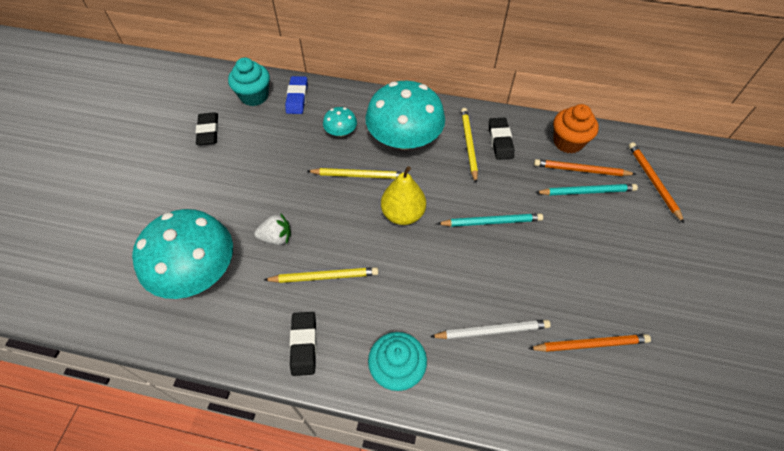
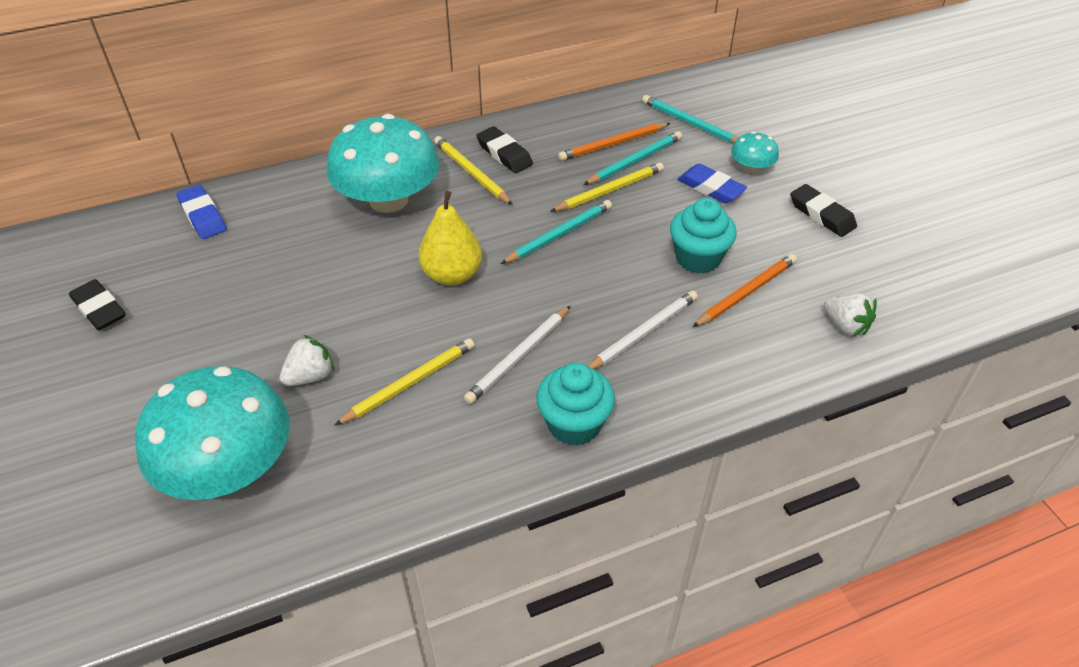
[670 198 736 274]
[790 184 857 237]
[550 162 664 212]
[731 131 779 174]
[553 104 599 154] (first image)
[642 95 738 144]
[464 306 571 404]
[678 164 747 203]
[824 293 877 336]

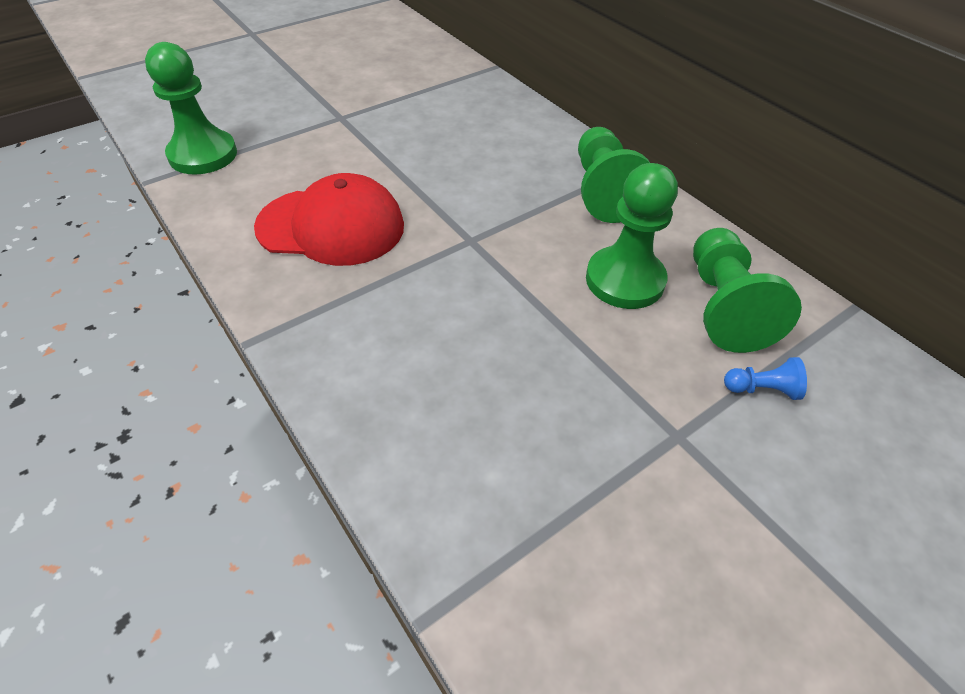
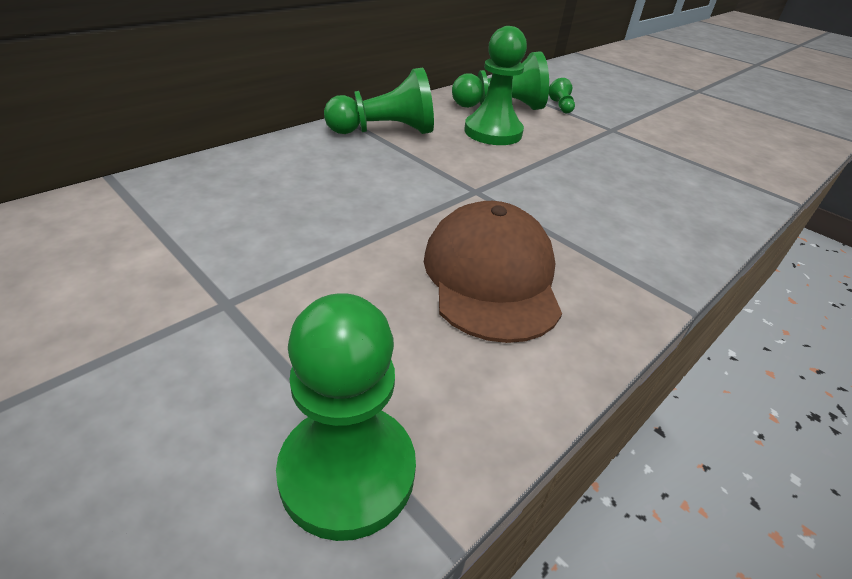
[424 201 562 343]
[549 78 575 113]

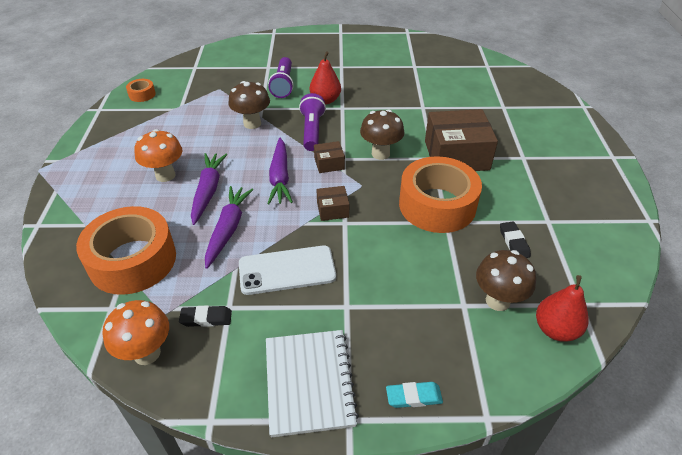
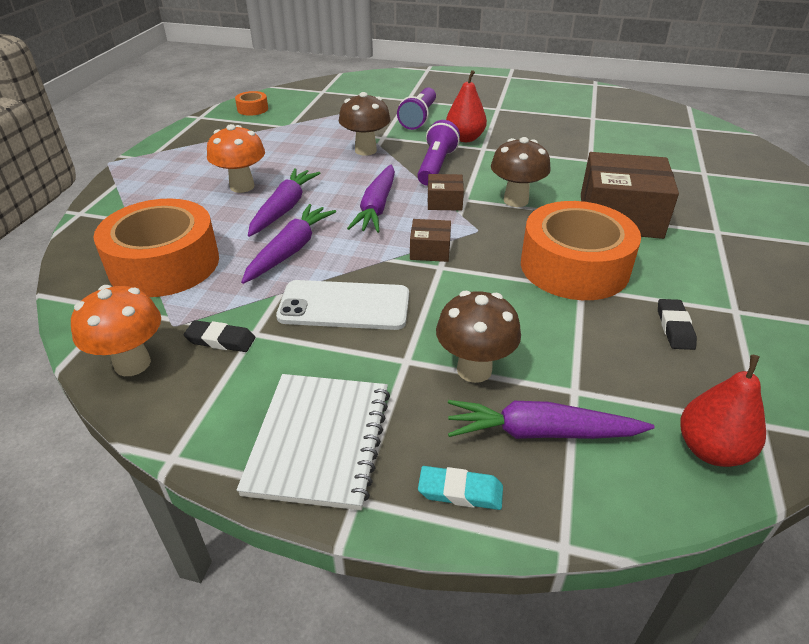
[436 291 521 383]
[448 400 655 439]

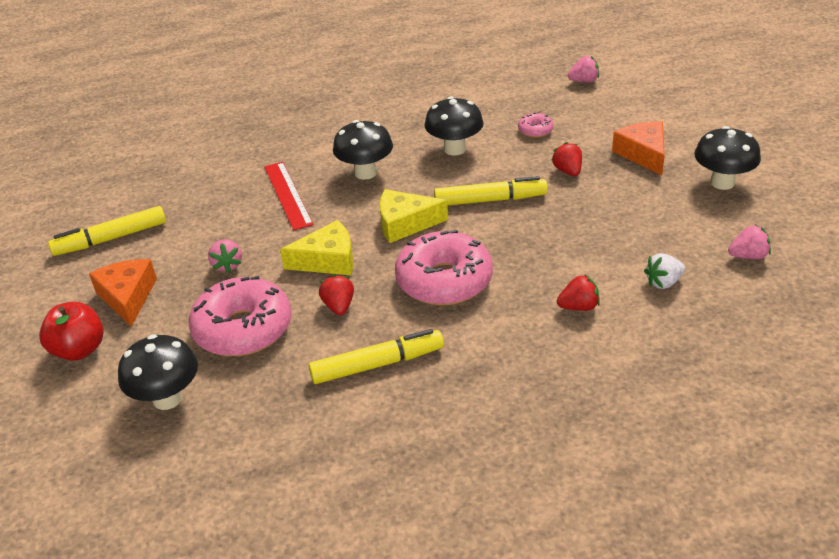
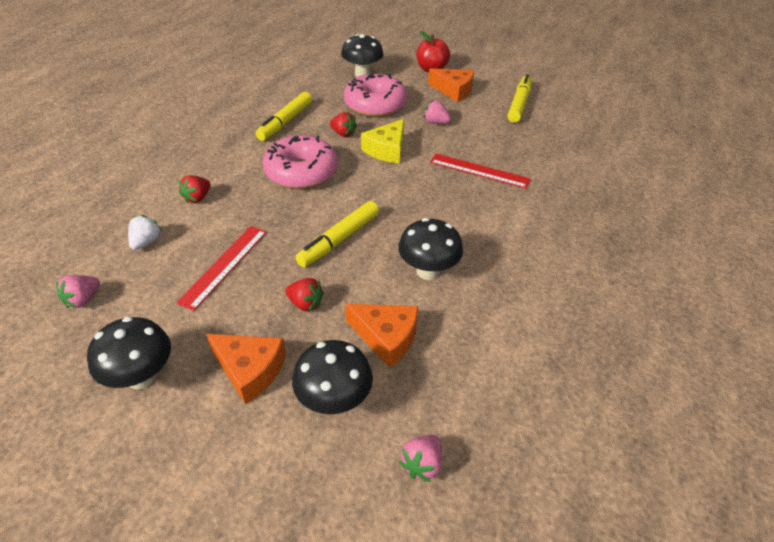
[292 340 373 414]
[380 189 448 243] (first image)
[345 304 418 368]
[176 226 267 311]

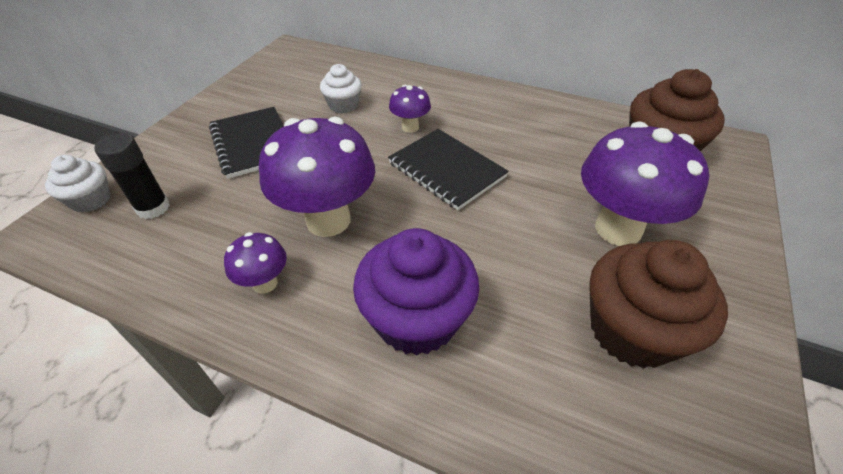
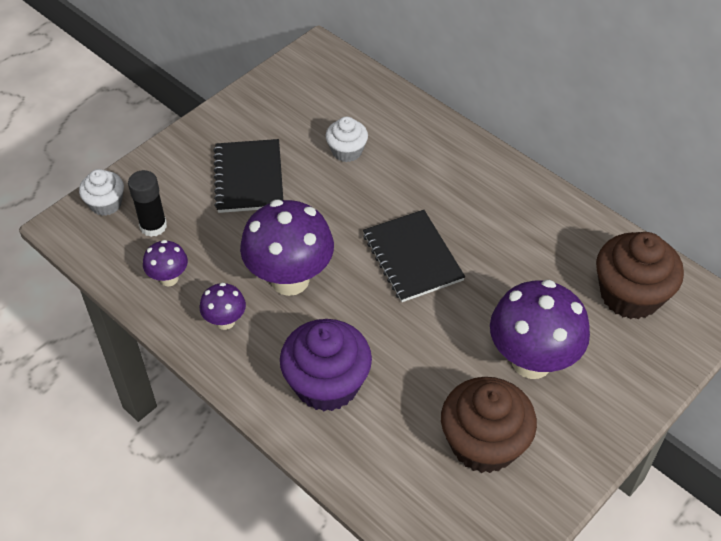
[143 240 188 286]

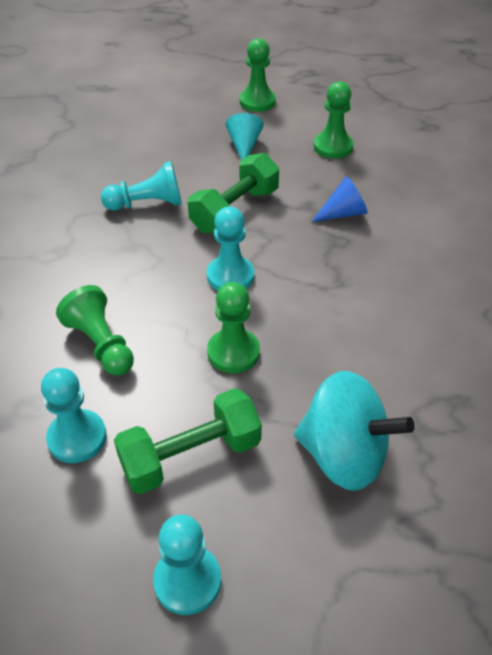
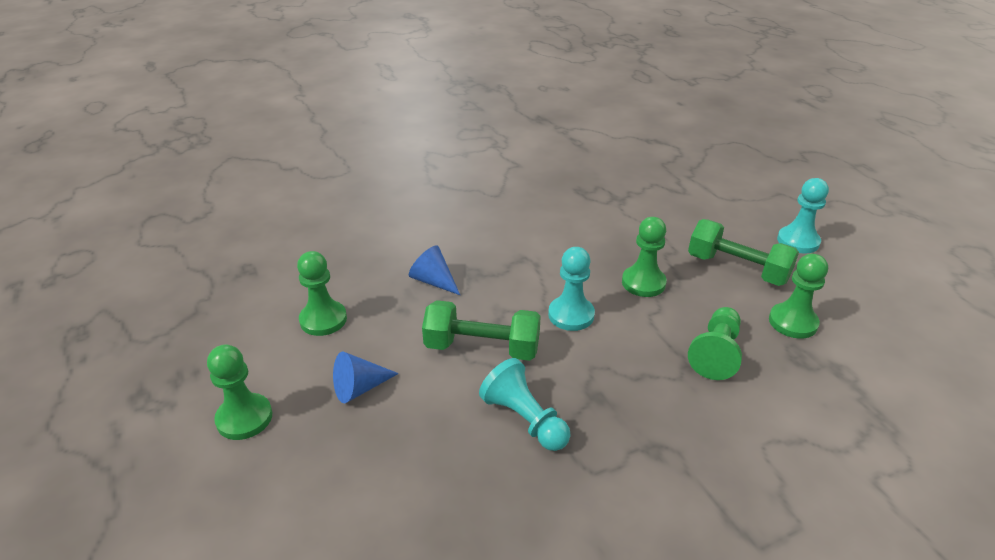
[769 254 828 339]
[333 352 399 403]
[294 371 415 491] (first image)

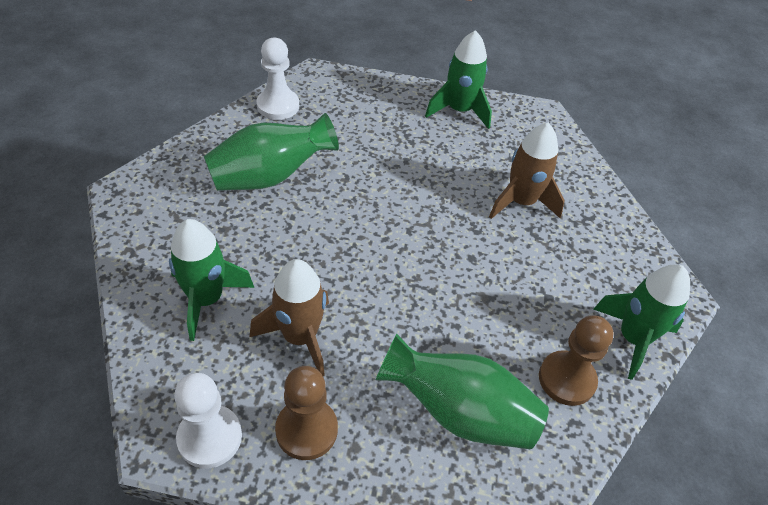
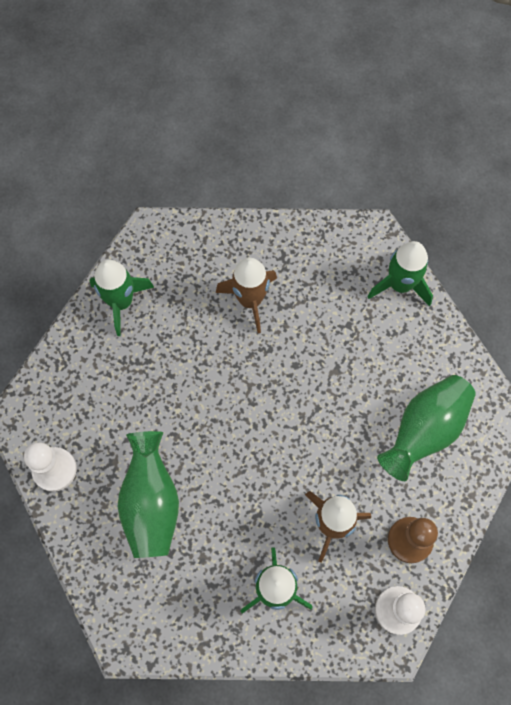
[539 315 614 406] (first image)

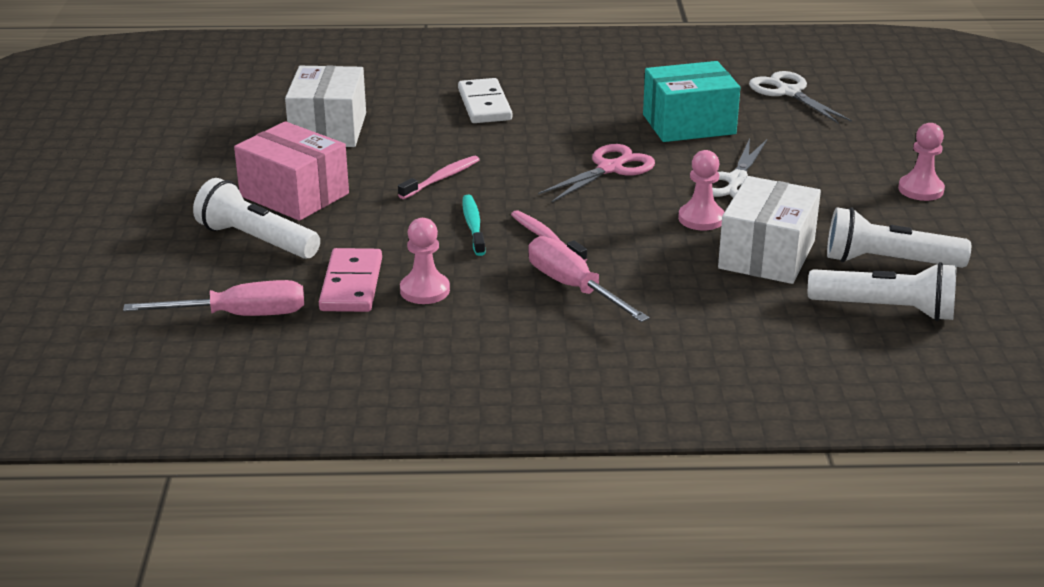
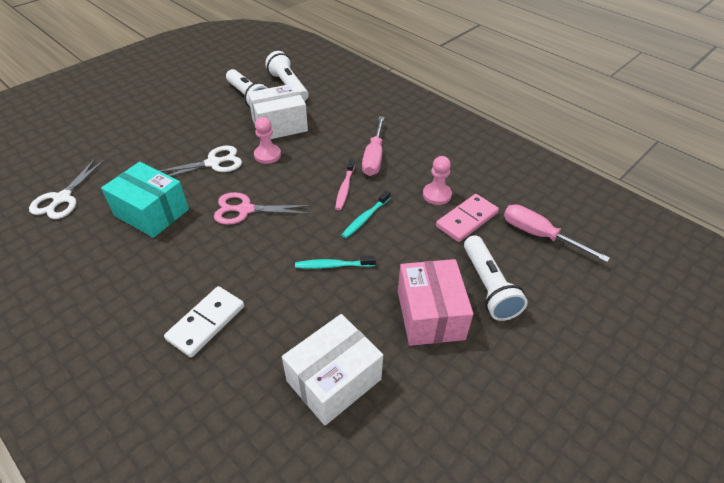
[295 256 376 269]
[898 123 945 201] (first image)

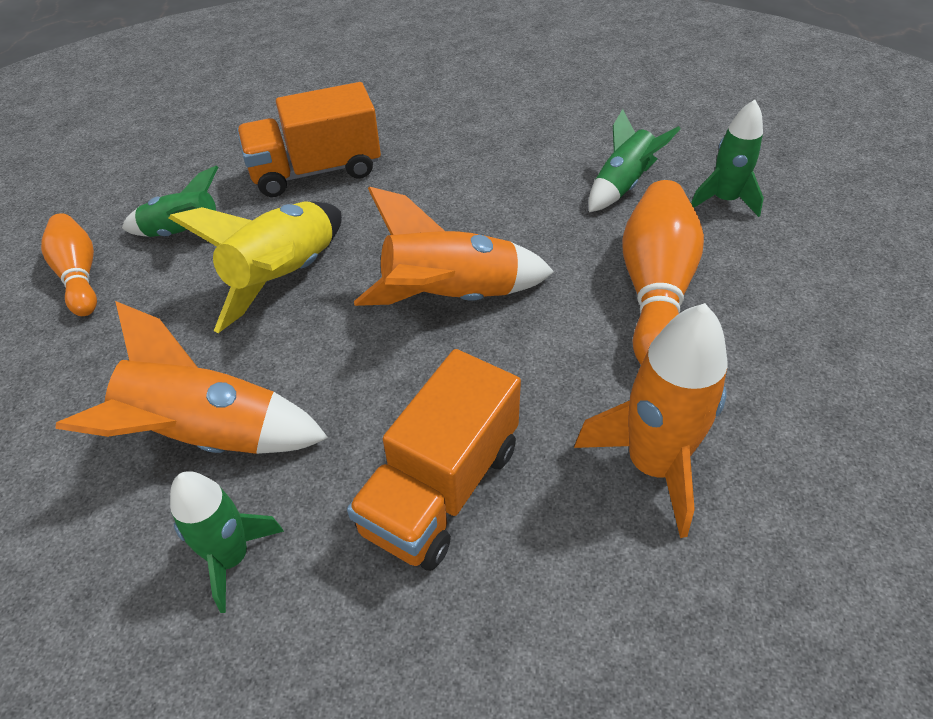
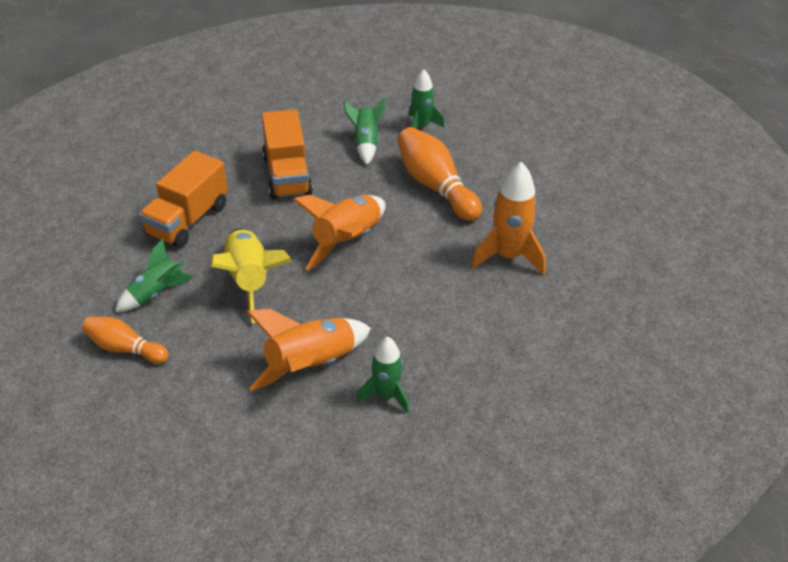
[262 109 313 199]

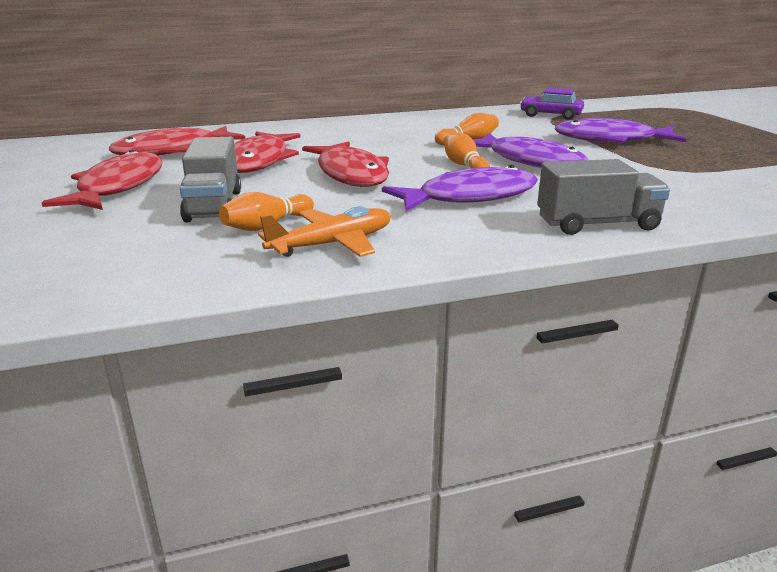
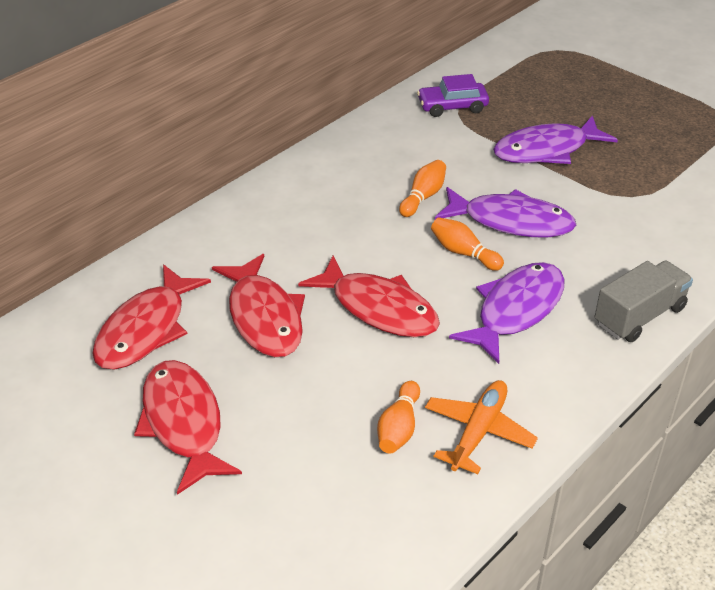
[180 137 241 222] (first image)

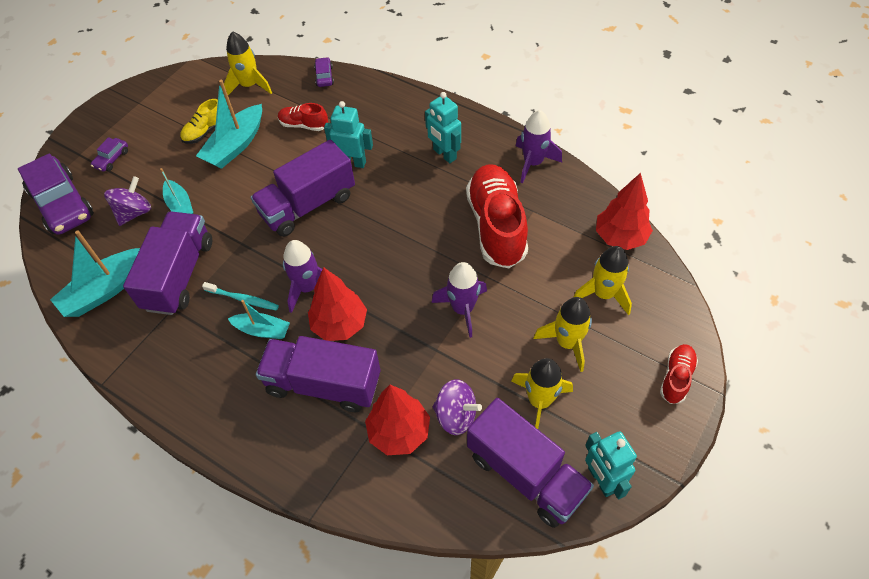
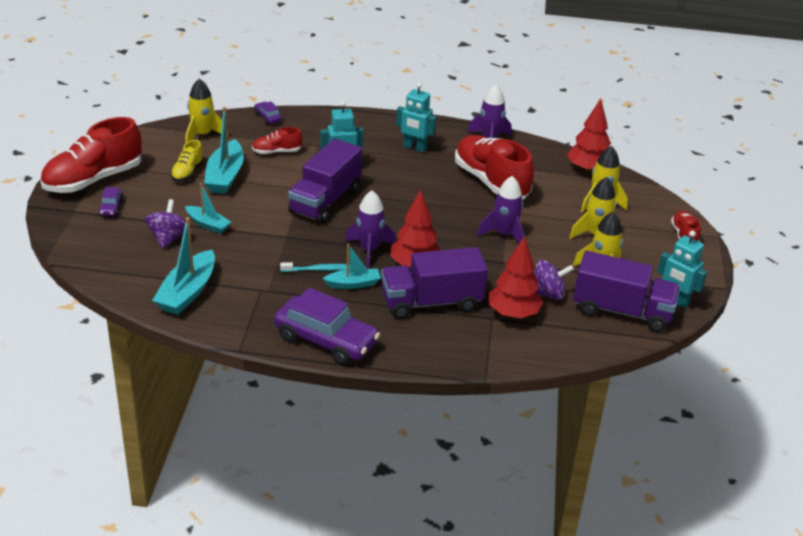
[274 288 380 365]
[123 211 212 315] (first image)
[40 117 142 193]

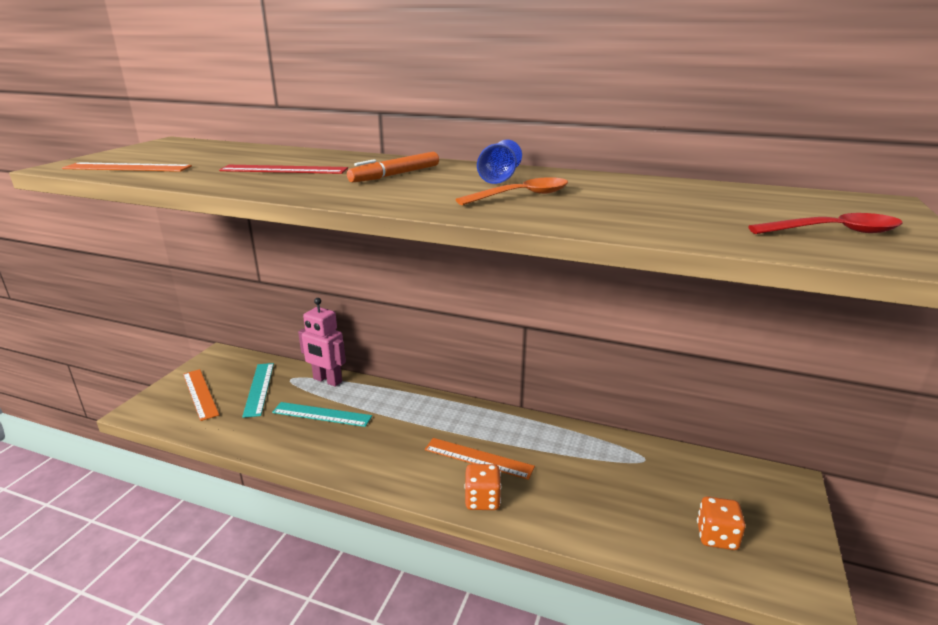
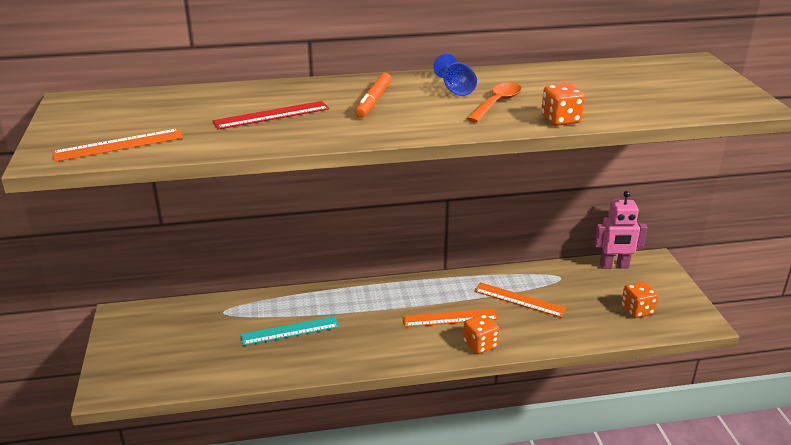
[474 282 566 318]
[242 363 274 418] (first image)
[594 191 647 269]
[748 213 903 234] (first image)
[541 83 585 126]

